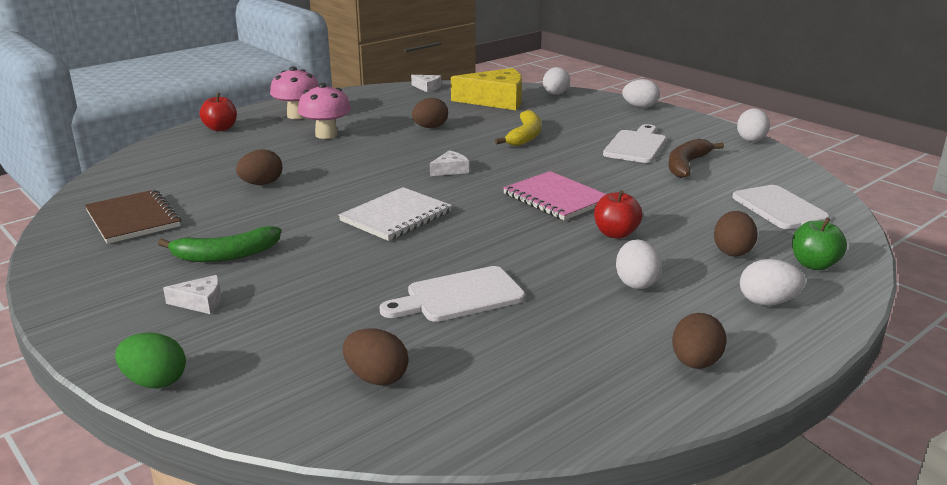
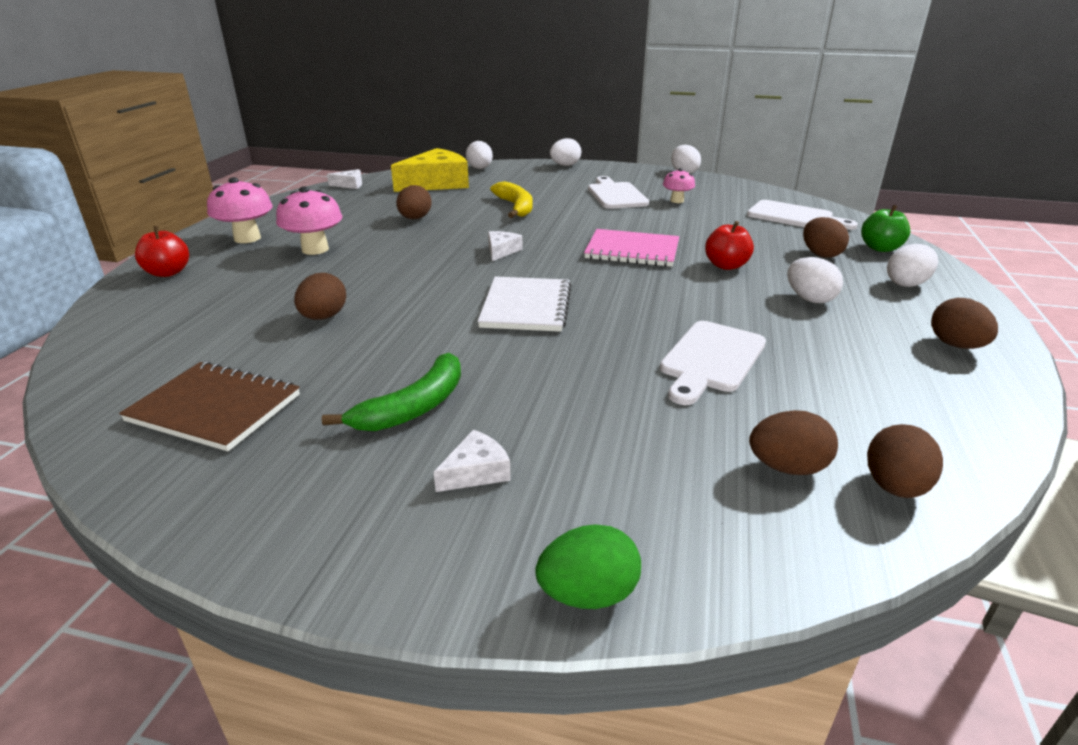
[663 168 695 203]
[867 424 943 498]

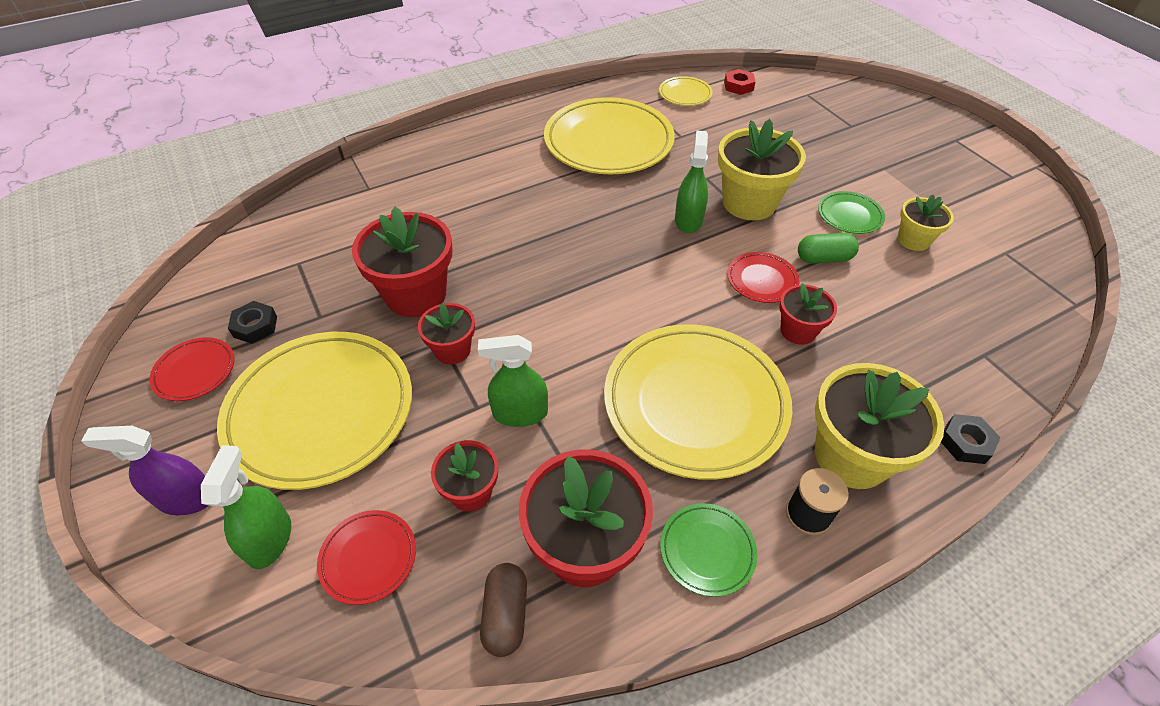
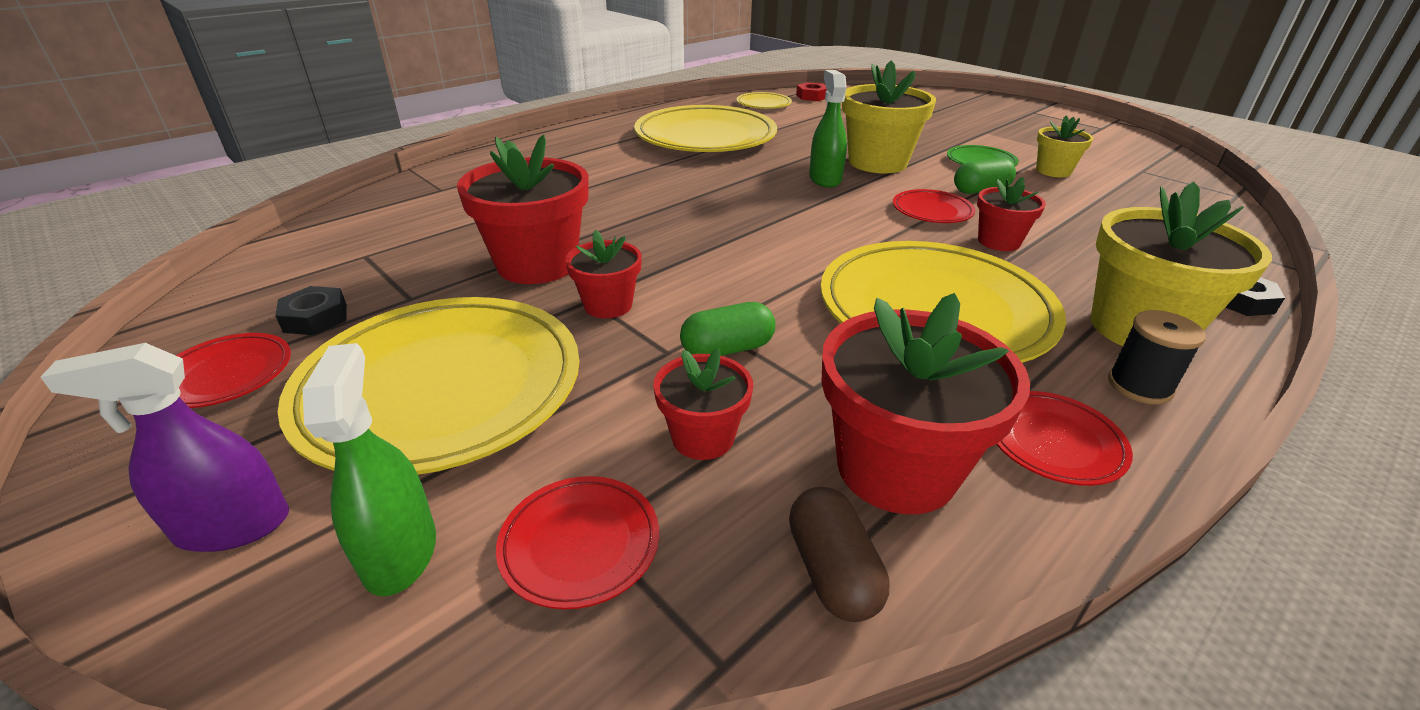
[680 302 775 356]
[996 391 1133 486]

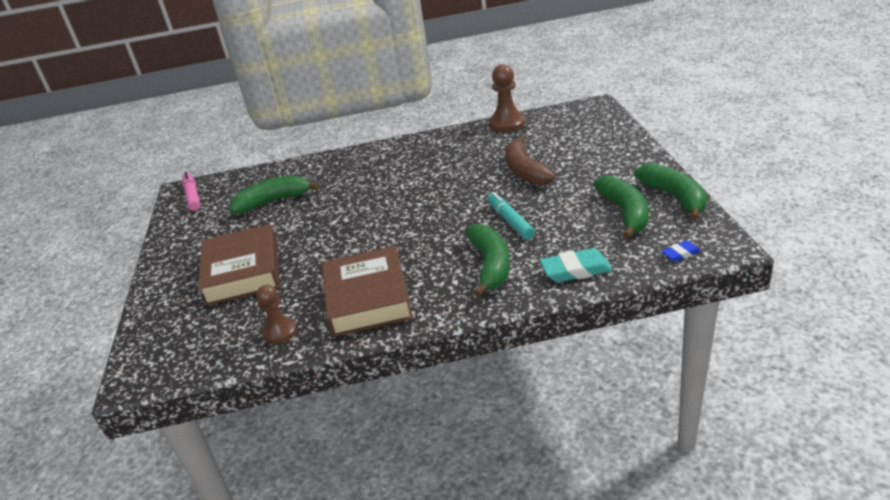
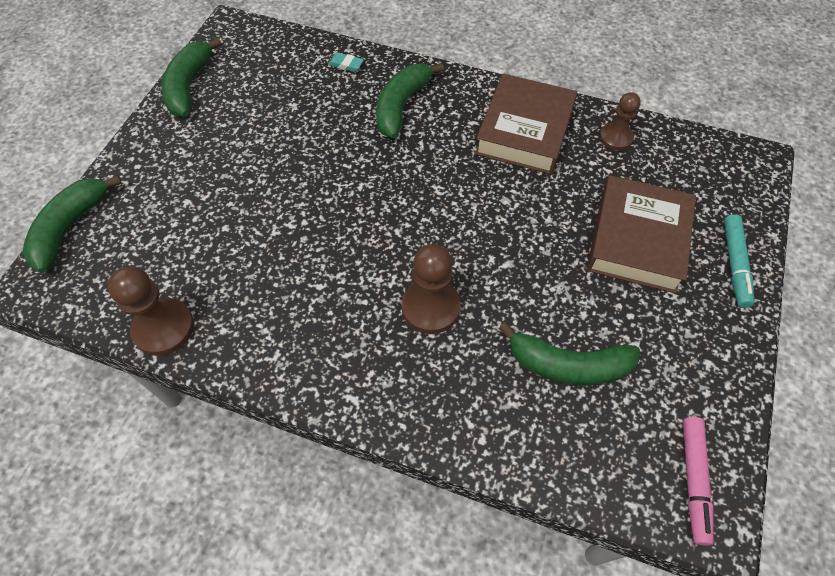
[724 214 754 308]
[505 136 555 185] (first image)
[328 52 364 72]
[22 175 122 273]
[661 241 701 262] (first image)
[402 244 461 334]

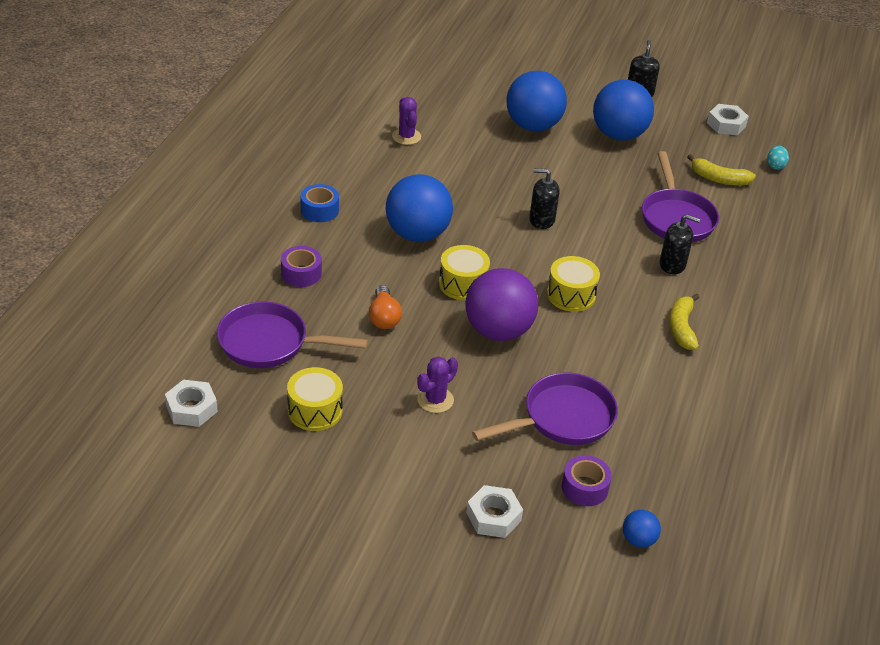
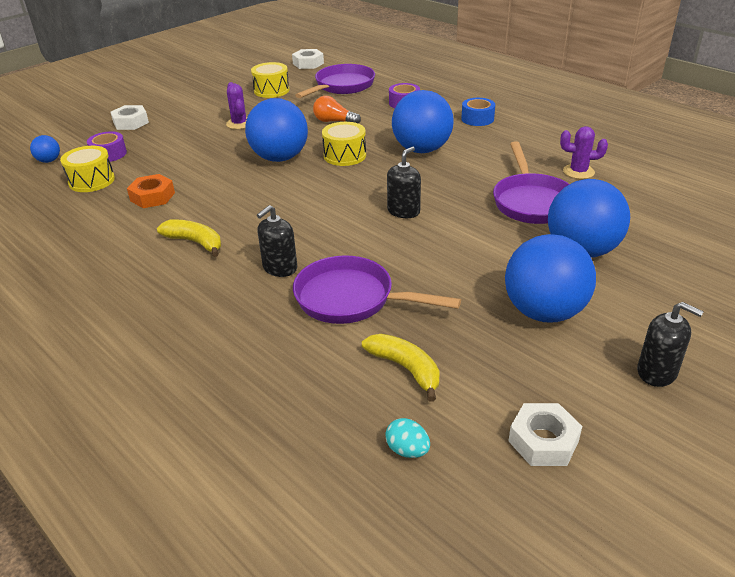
[245 98 308 162]
[493 141 570 224]
[60 146 115 192]
[362 334 440 402]
[127 174 175 208]

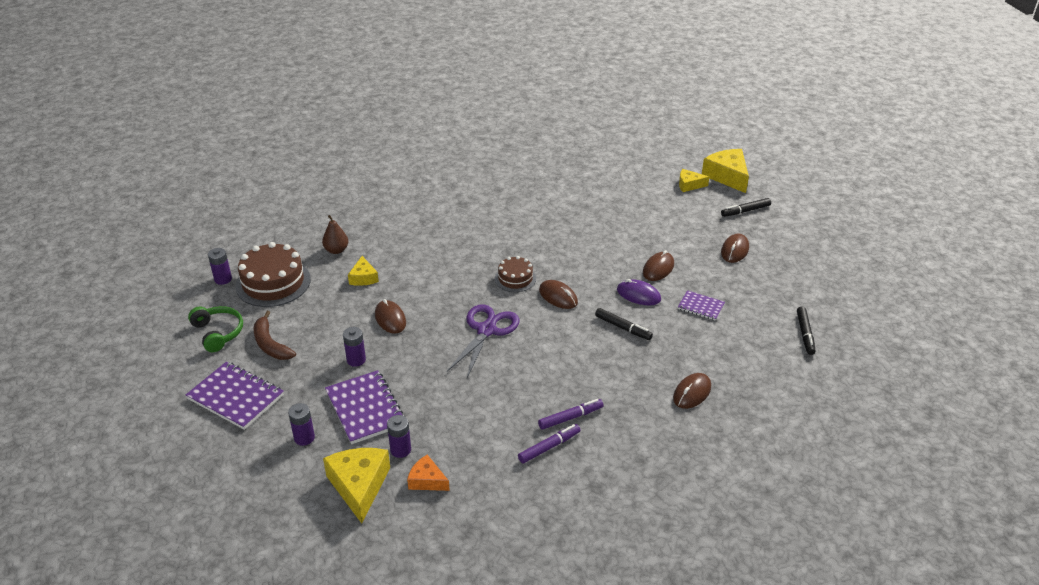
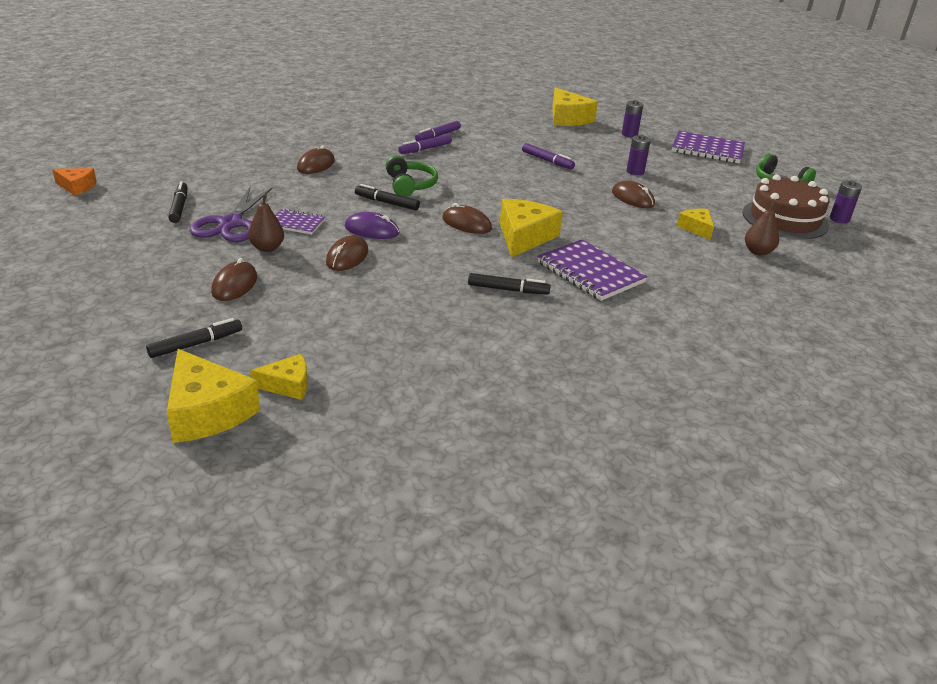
[254 311 296 360] (first image)
[537 239 647 301]
[387 415 411 458] (first image)
[52 168 97 196]
[189 186 272 242]
[500 199 563 258]
[248 194 284 252]
[385 155 438 197]
[468 273 551 295]
[522 143 575 169]

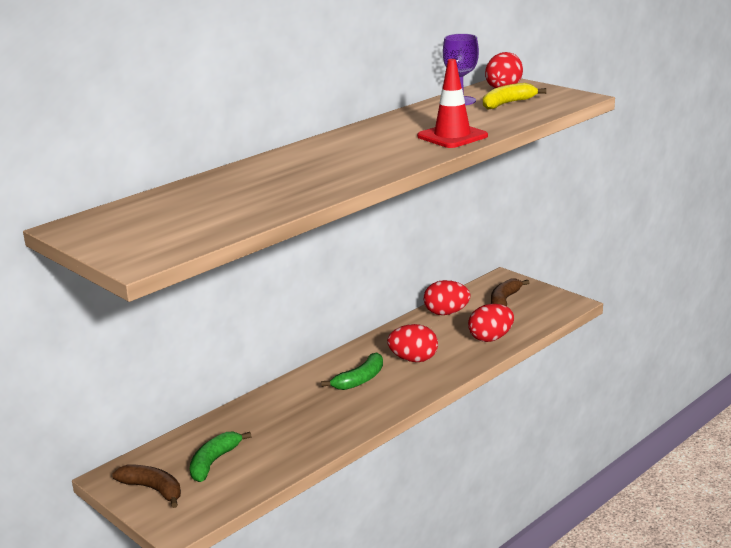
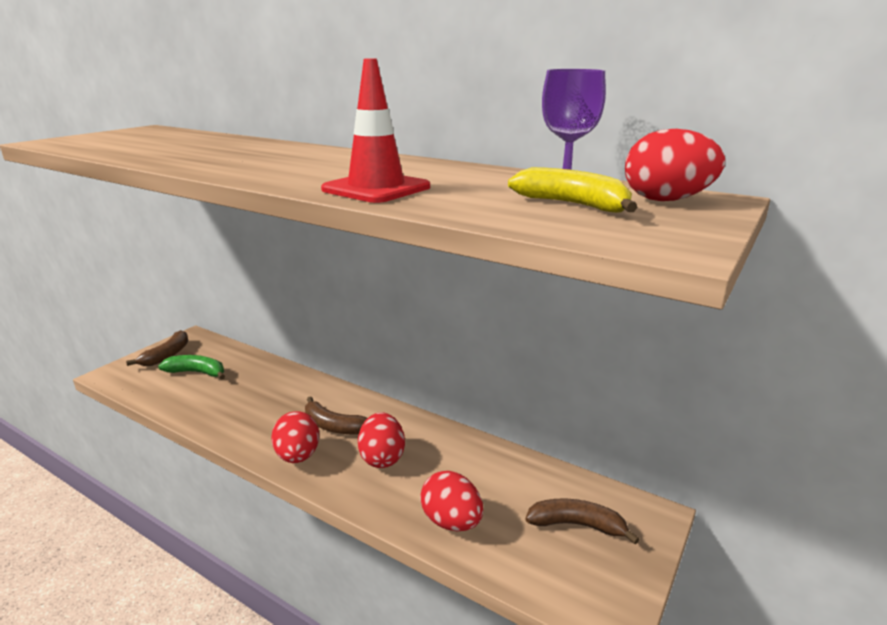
[305 396 367 435]
[271 411 319 463]

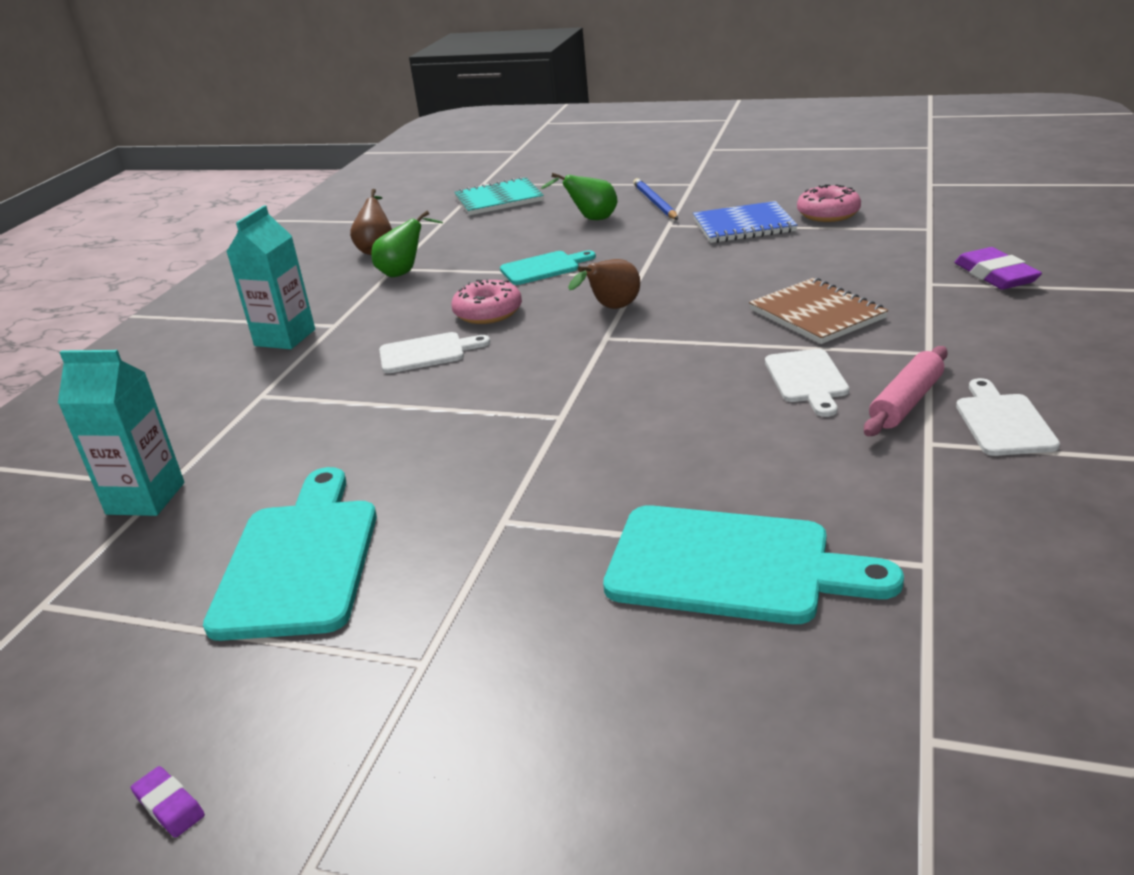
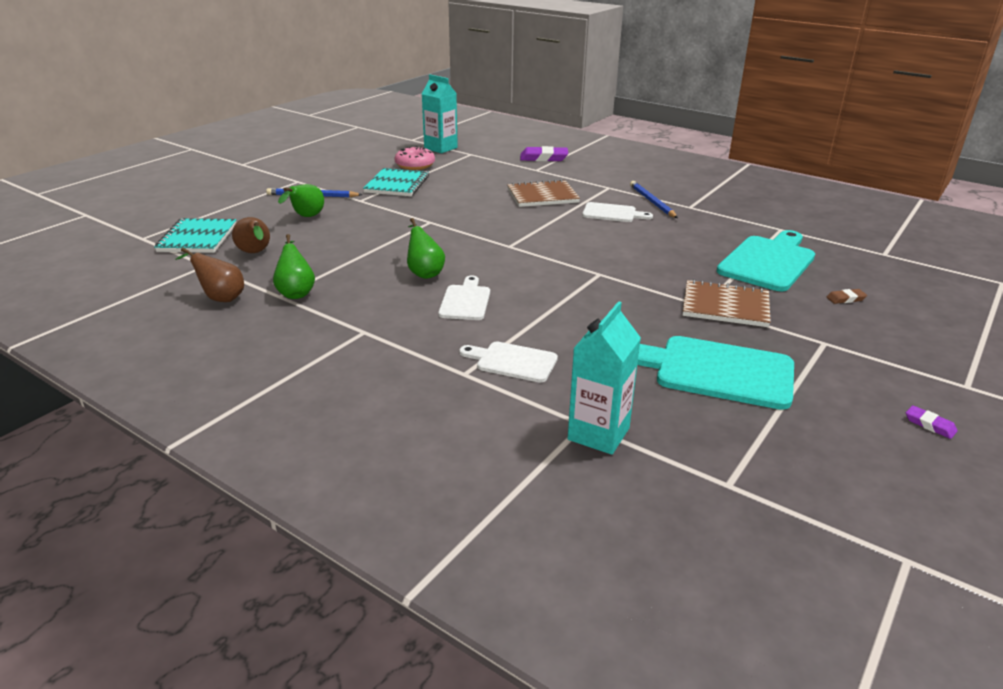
[906 405 957 439]
[422 74 458 153]
[407 218 445 279]
[500 250 596 285] (first image)
[232 217 270 253]
[363 168 429 196]
[630 181 678 218]
[459 342 558 383]
[683 279 771 327]
[827 289 867 304]

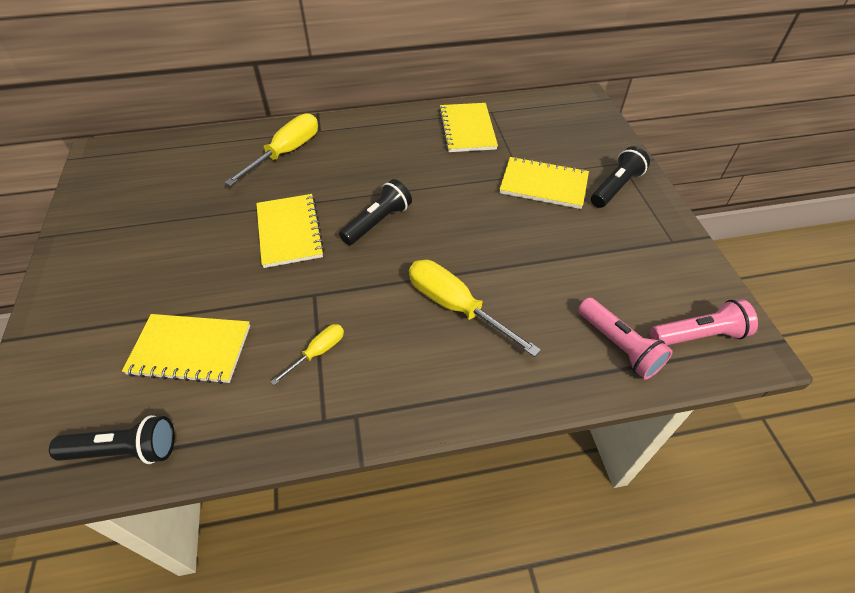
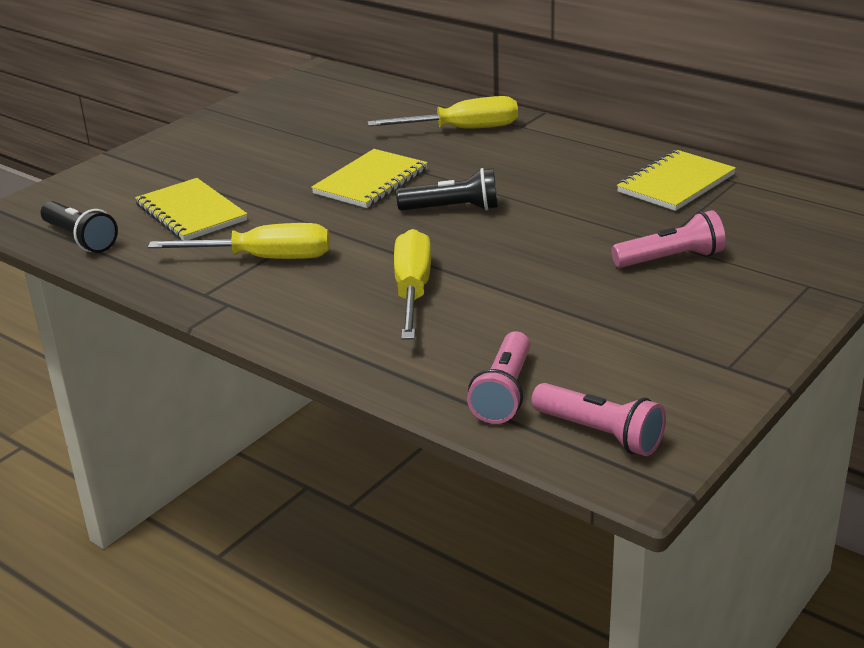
[148 223 330 259]
[611 210 726 268]
[591 146 650 208] (first image)

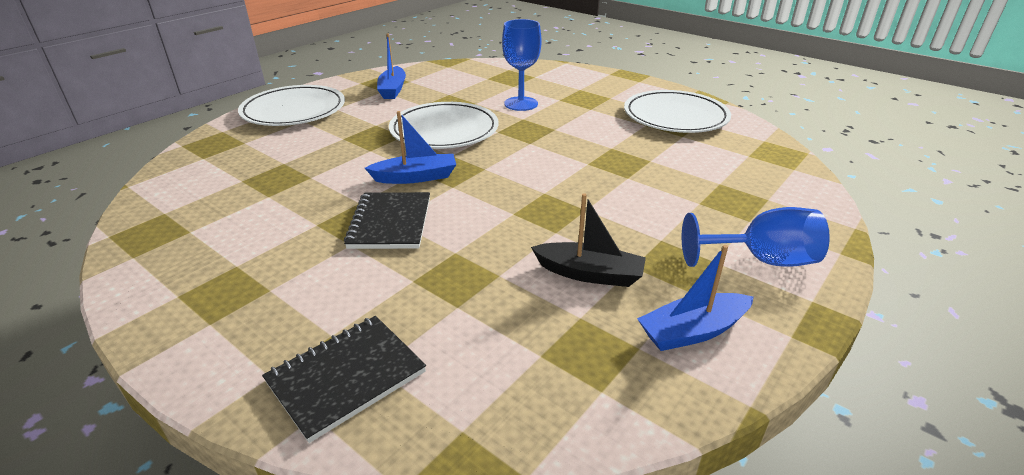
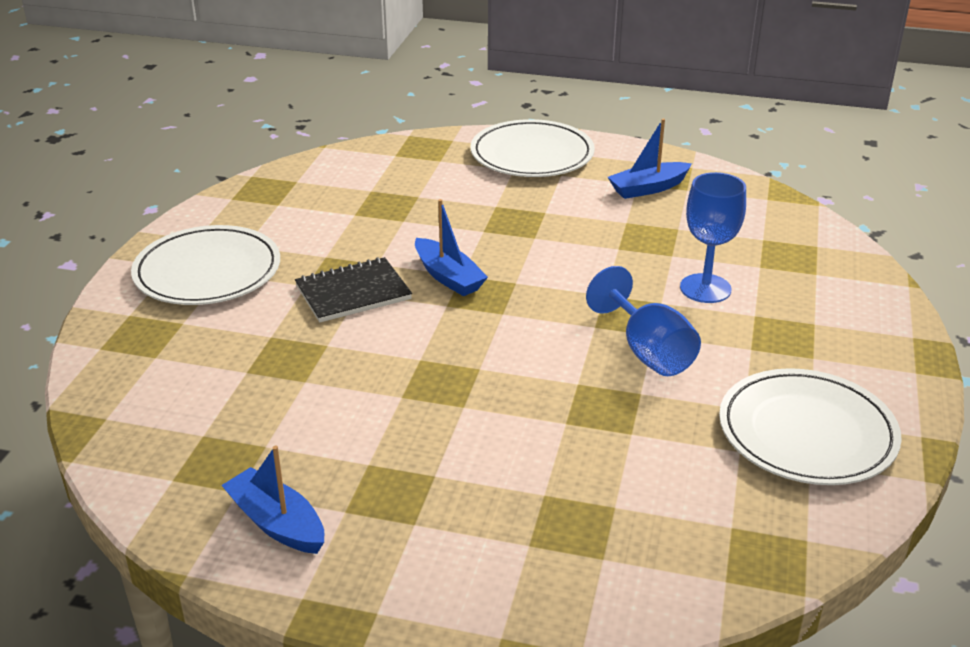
[262 316 426 443] (first image)
[131 225 280 305]
[531 194 646 287] (first image)
[586 266 701 376]

